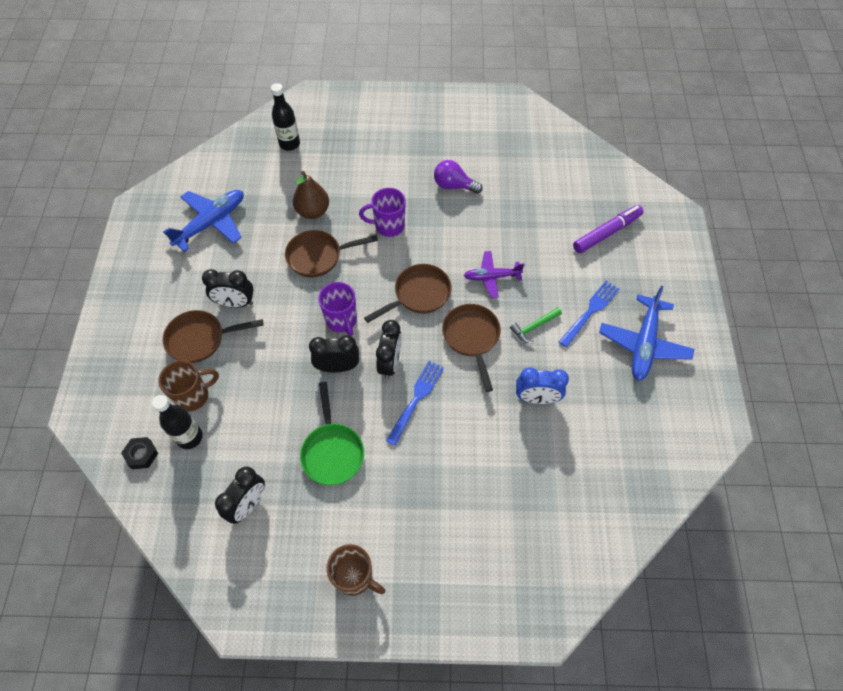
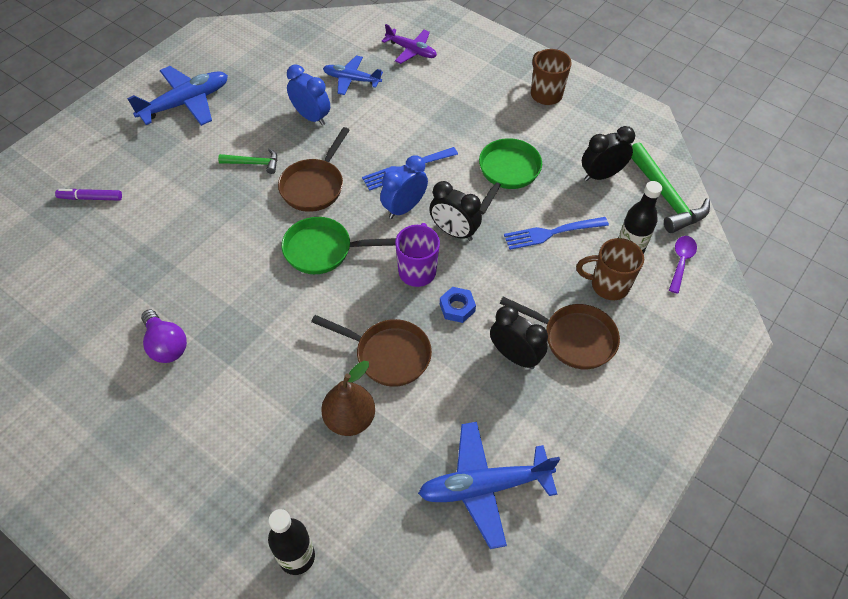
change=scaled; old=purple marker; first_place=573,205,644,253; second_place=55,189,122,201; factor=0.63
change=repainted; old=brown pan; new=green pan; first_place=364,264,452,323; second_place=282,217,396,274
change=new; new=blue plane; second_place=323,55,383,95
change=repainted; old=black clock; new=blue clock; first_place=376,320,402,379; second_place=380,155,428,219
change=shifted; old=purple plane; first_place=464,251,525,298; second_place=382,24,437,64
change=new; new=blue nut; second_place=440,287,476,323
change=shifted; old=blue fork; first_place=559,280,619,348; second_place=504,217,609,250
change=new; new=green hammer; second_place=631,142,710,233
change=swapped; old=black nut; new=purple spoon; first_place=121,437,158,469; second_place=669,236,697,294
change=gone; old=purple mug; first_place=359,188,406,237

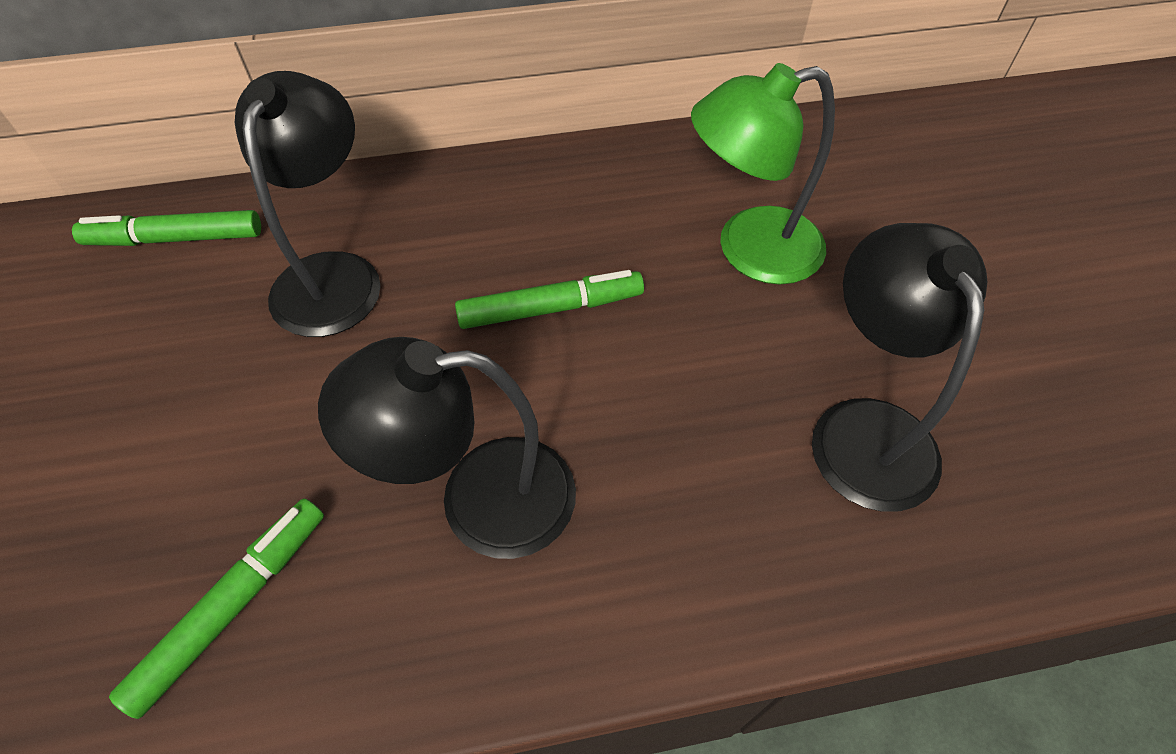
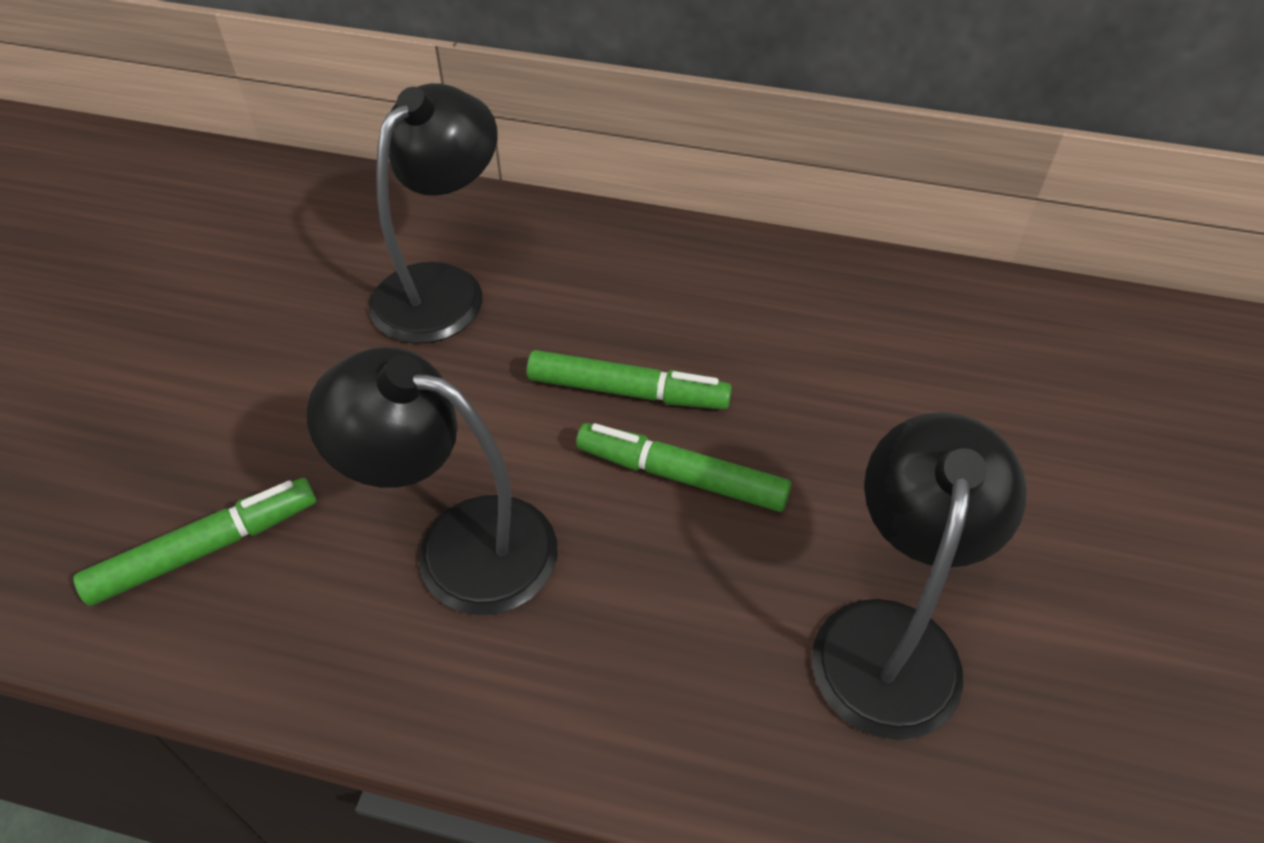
change=shifted; old=green marker; first_place=72,210,261,246; second_place=576,423,792,512
change=gone; old=green lamp; first_place=691,63,835,285

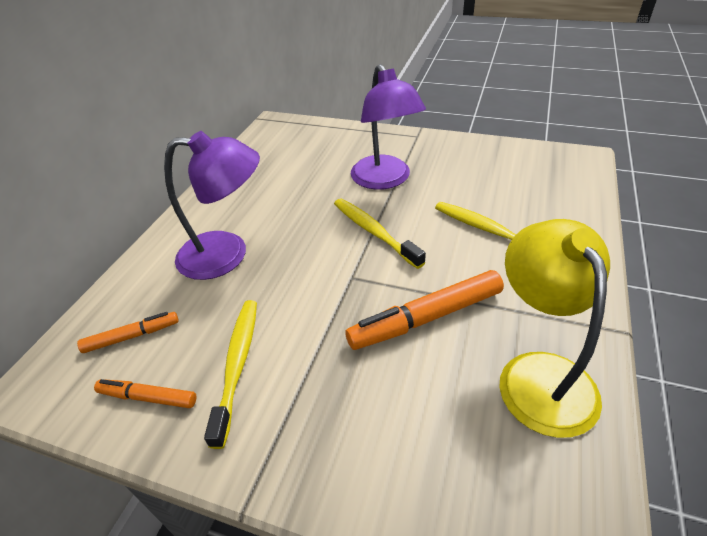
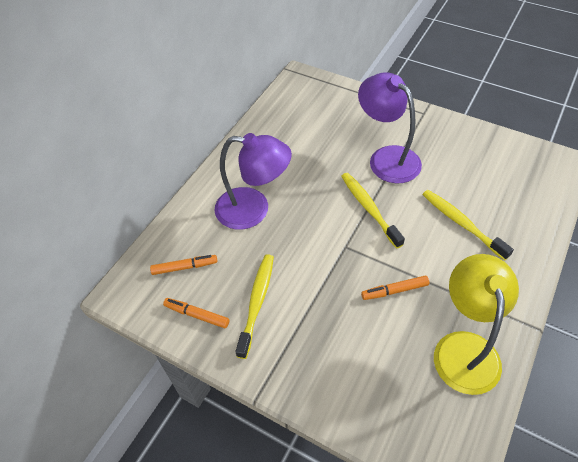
change=rotated; old=purple lamp; first_place=351,64,426,190; second_place=358,72,422,183; degrees=150
change=scaled; old=orange marker; first_place=345,270,504,350; second_place=361,276,429,300; factor=0.56

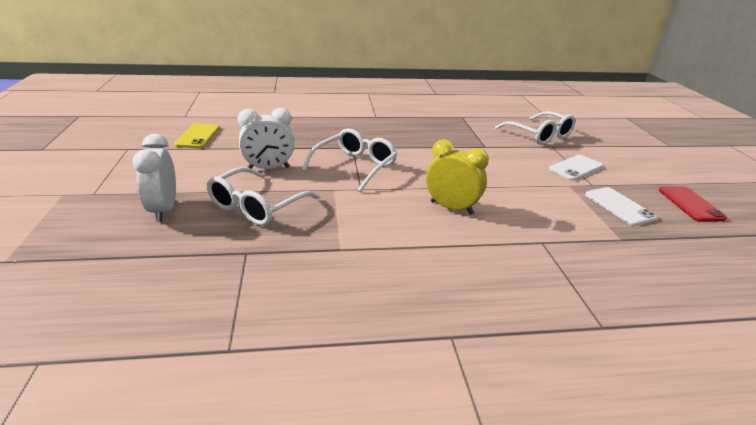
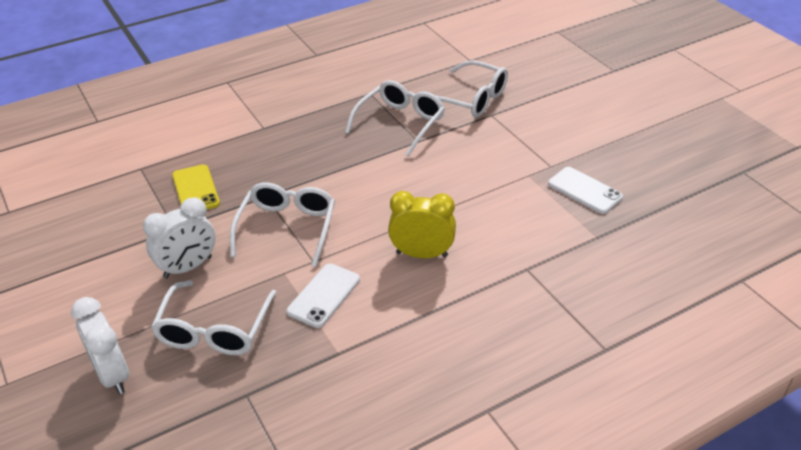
change=shifted; old=yellow phone; first_place=174,123,220,148; second_place=172,164,220,210
change=shifted; old=white phone; first_place=549,155,603,181; second_place=286,264,360,328
change=new; new=white glasses; second_place=345,80,445,157
change=gone; old=red phone; first_place=659,186,727,222

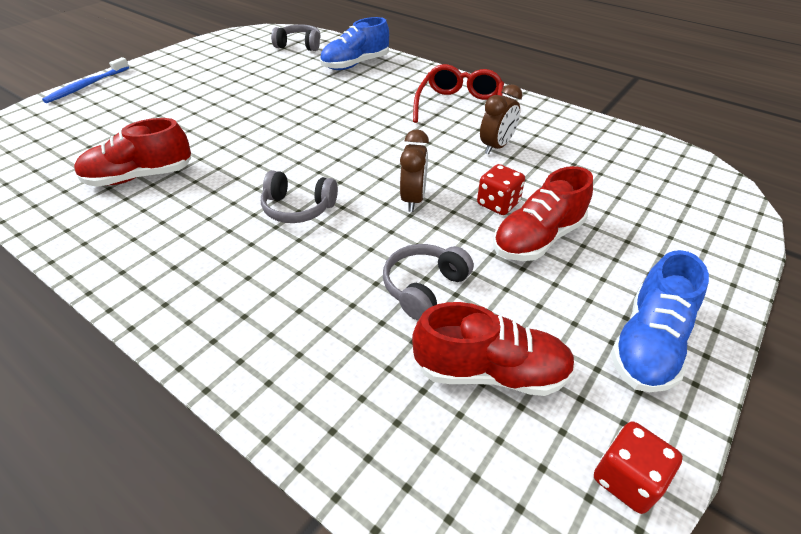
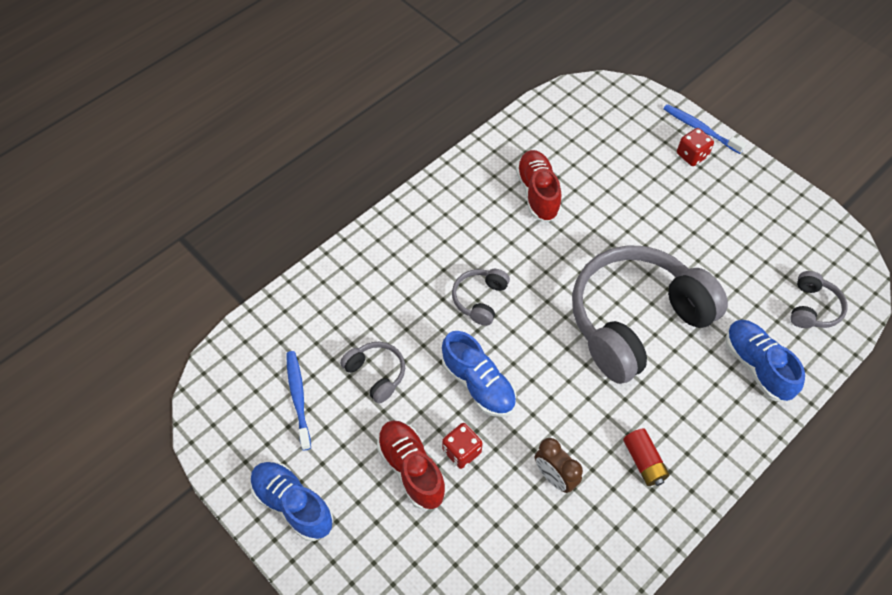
change=swapped; old=red shoe; new=blue toothbrush; first_place=412,302,575,396; second_place=286,351,311,450
change=swapped; old=brown clock; new=blue shoe; first_place=400,129,429,212; second_place=442,331,517,417
change=new; new=grey headphones; second_place=572,245,728,384
change=swapped; old=red glasses; new=red battery; first_place=413,64,504,123; second_place=623,428,670,486
change=shifted; old=red dice; first_place=594,421,683,514; second_place=677,128,714,166

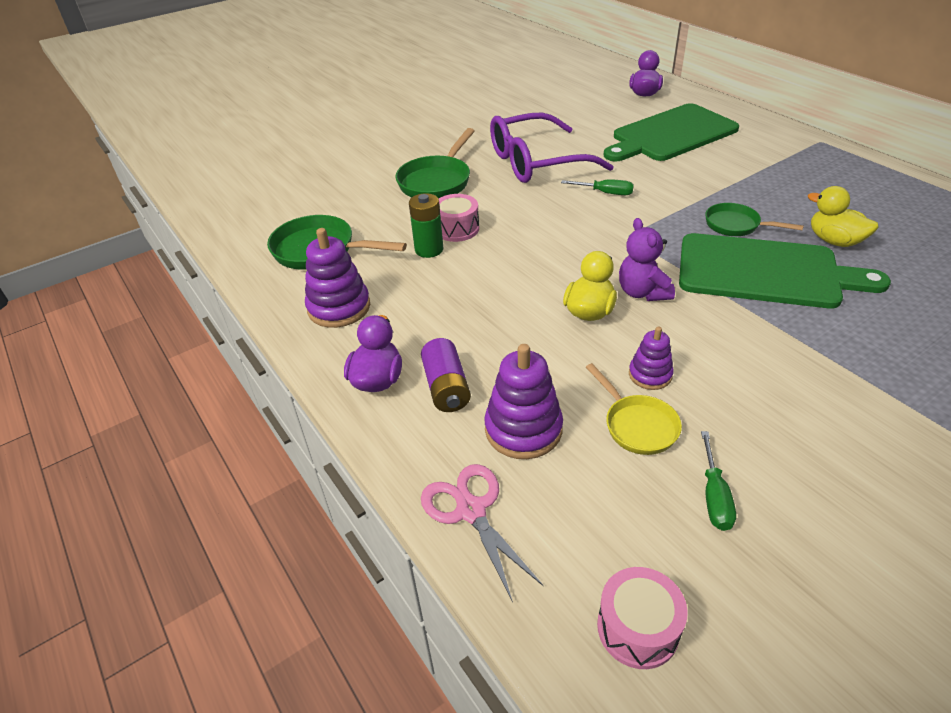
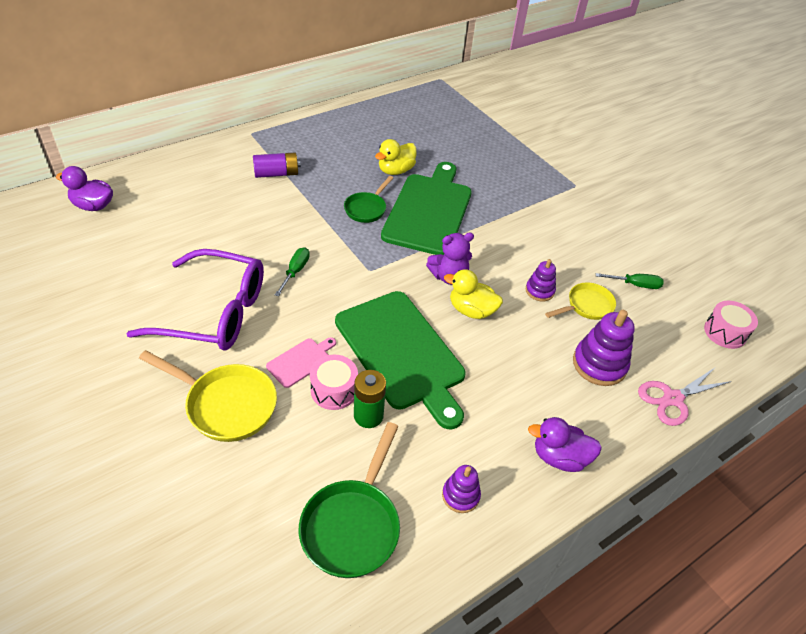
change=rotated; old=purple glasses; first_place=490,113,614,183; second_place=126,249,264,351; degrees=-60
change=repainted; old=green pan; new=yellow pan; first_place=395,128,475,199; second_place=139,350,277,442
change=shifted; old=purple battery; first_place=421,338,471,412; second_place=253,152,301,178
change=new; new=pink cutting board; second_place=266,338,336,388
change=shifted; old=green cutting board; first_place=604,103,739,161; second_place=335,291,466,430
change=scaled; old=purple stacking toy; first_place=305,228,370,328; second_place=442,465,481,513; factor=0.59

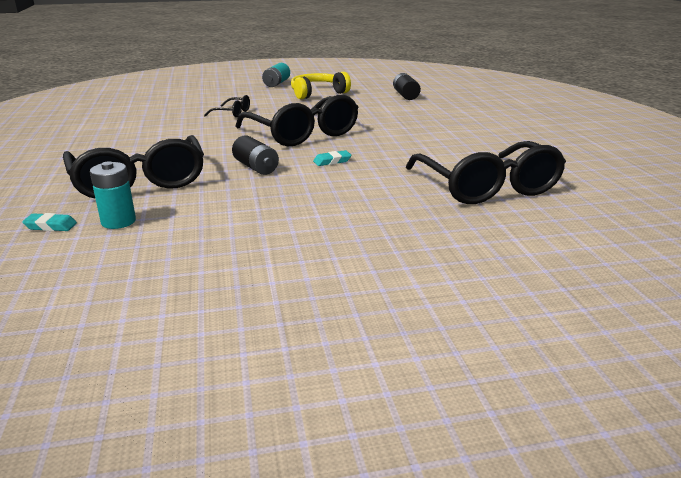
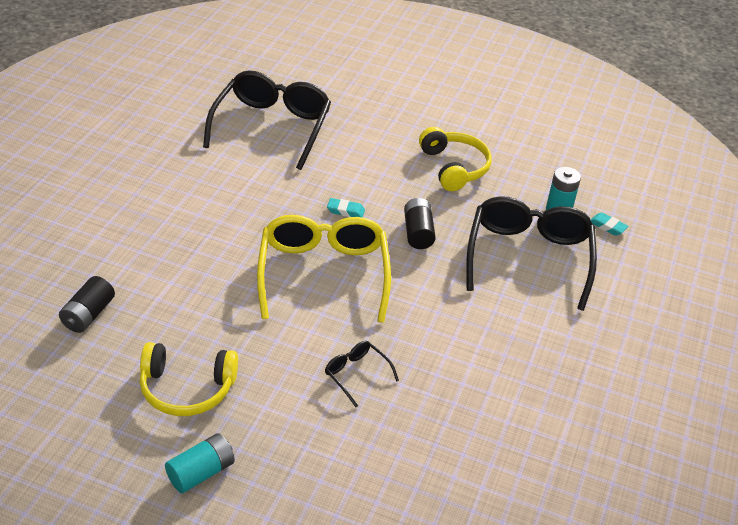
change=repainted; old=black glasses; new=yellow glasses; first_place=235,95,358,146; second_place=257,215,391,323
change=new; new=yellow headphones; second_place=419,127,492,191

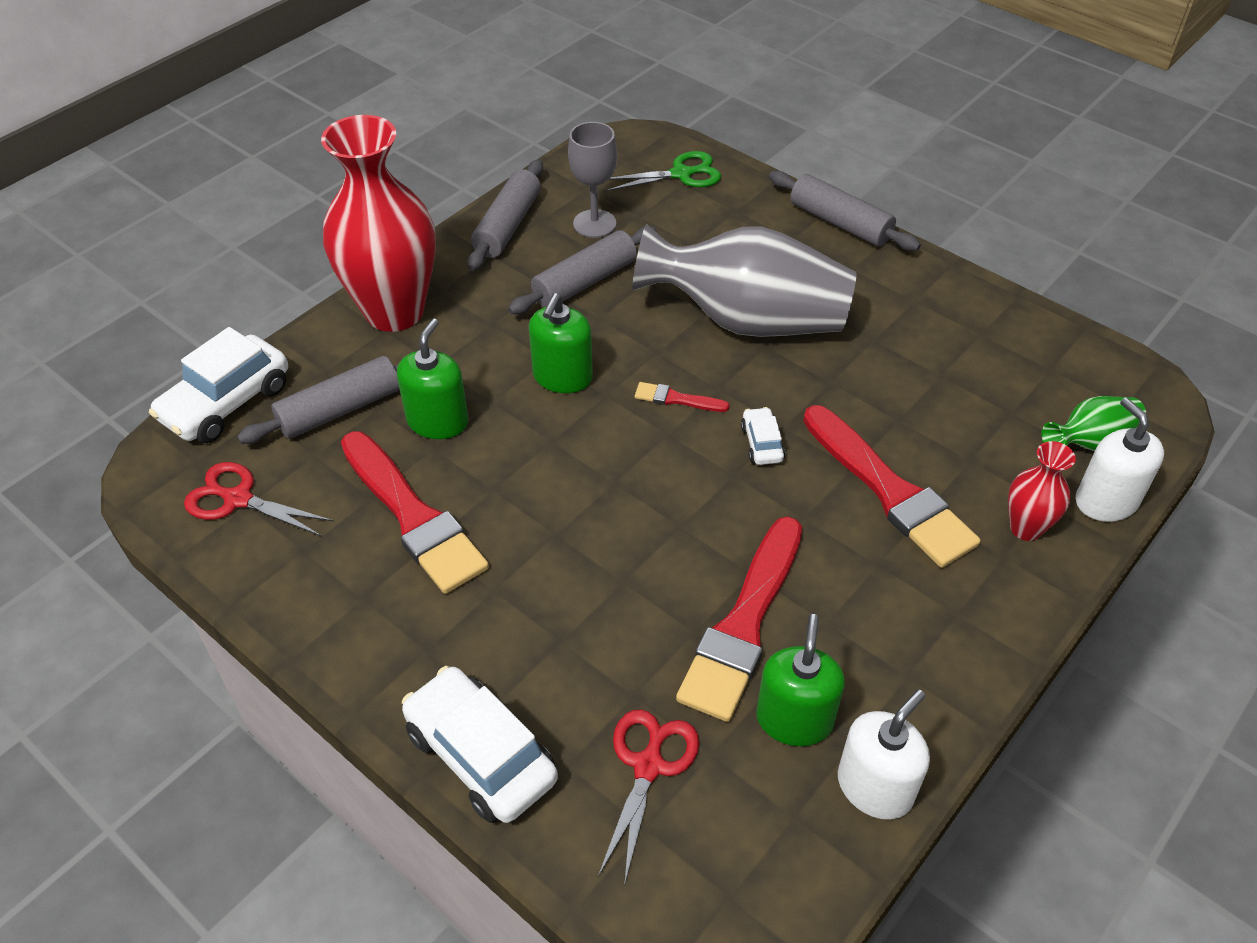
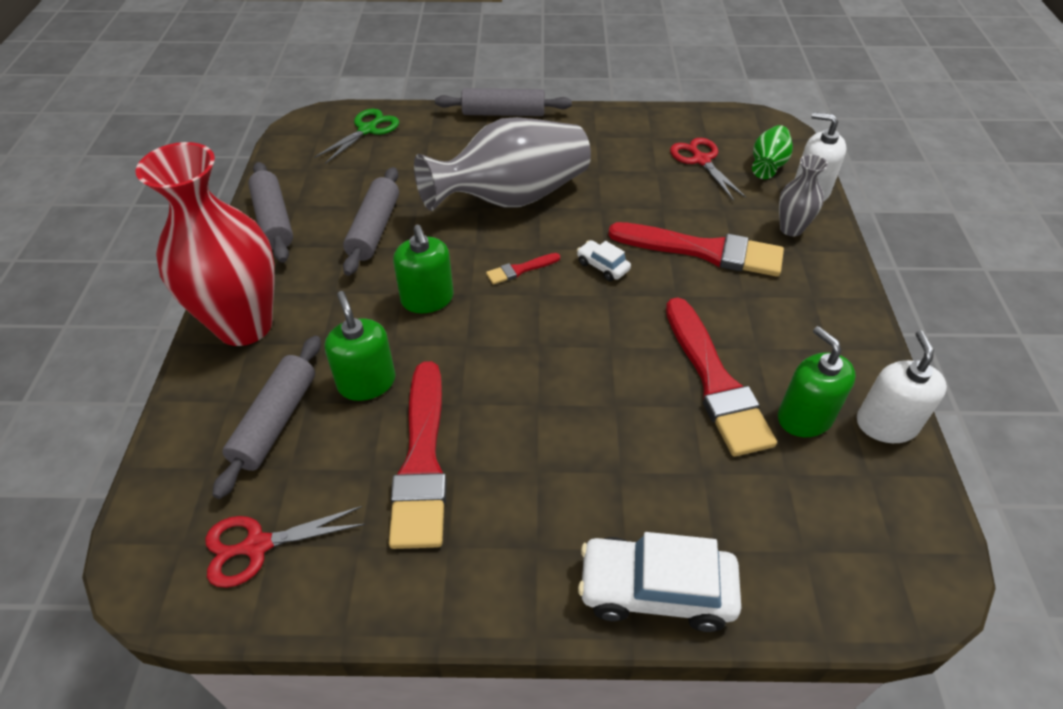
change=rotated; old=red brush; first_place=341,431,489,594; second_place=389,361,447,549; degrees=75
change=shifted; old=red scissors; first_place=598,709,700,886; second_place=670,138,746,201
change=repainted; old=red vase; new=grey vase; first_place=1008,441,1076,541; second_place=779,154,828,236
change=gone; old=white car; first_place=149,327,288,443
change=gone; old=grey goblet; first_place=568,122,617,238

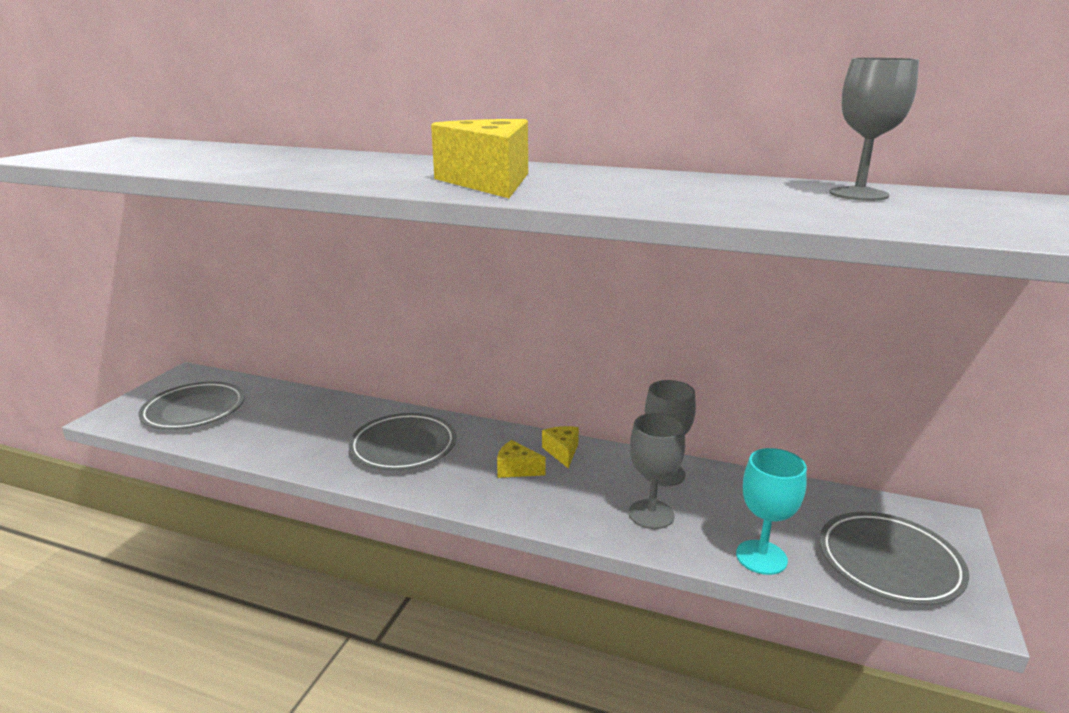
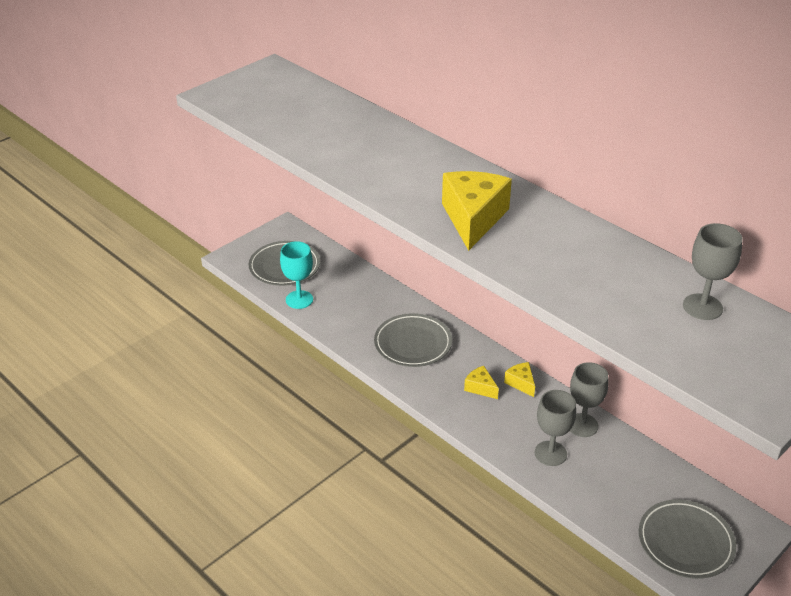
change=shifted; old=turquoise goblet; first_place=736,448,807,575; second_place=280,241,313,309
change=rotated; old=yellow cheese; first_place=542,426,579,468; second_place=504,362,535,397; degrees=-45

